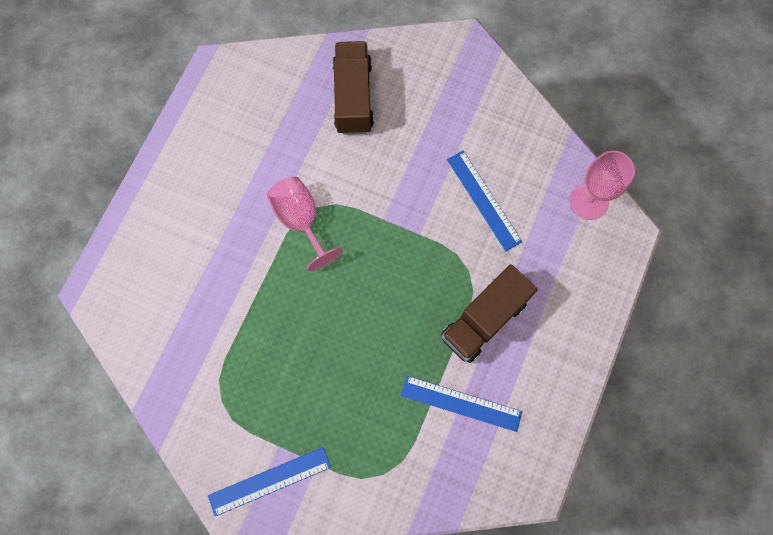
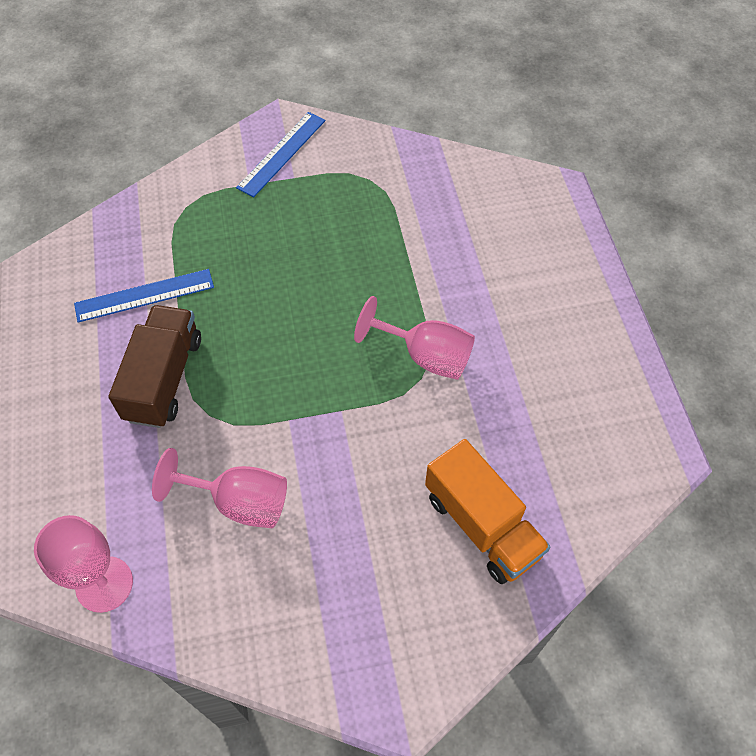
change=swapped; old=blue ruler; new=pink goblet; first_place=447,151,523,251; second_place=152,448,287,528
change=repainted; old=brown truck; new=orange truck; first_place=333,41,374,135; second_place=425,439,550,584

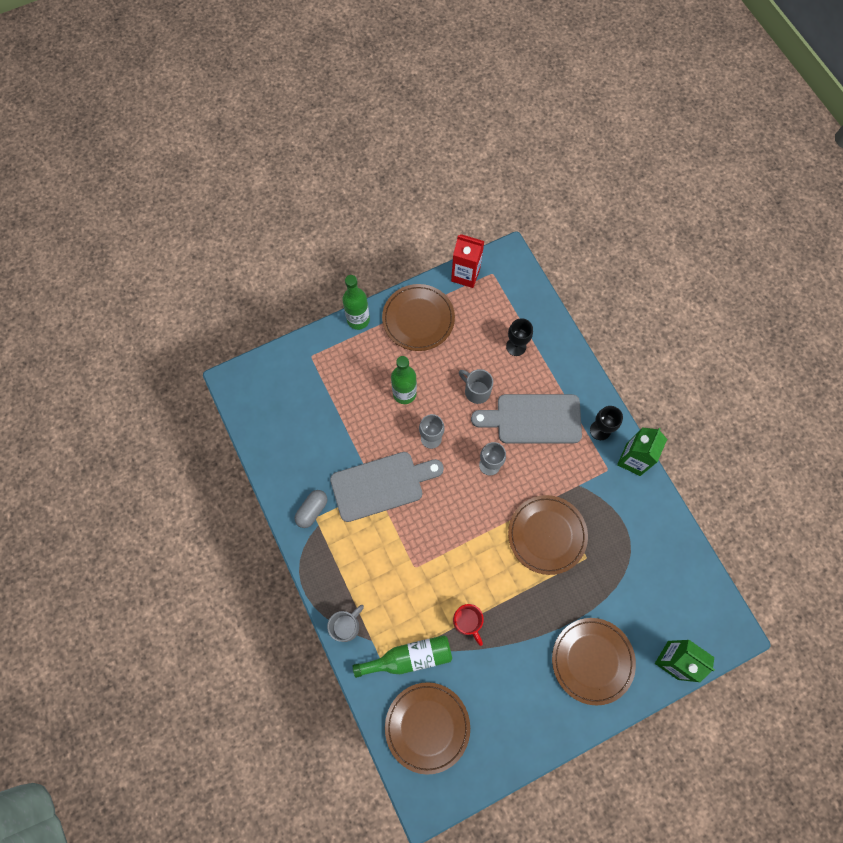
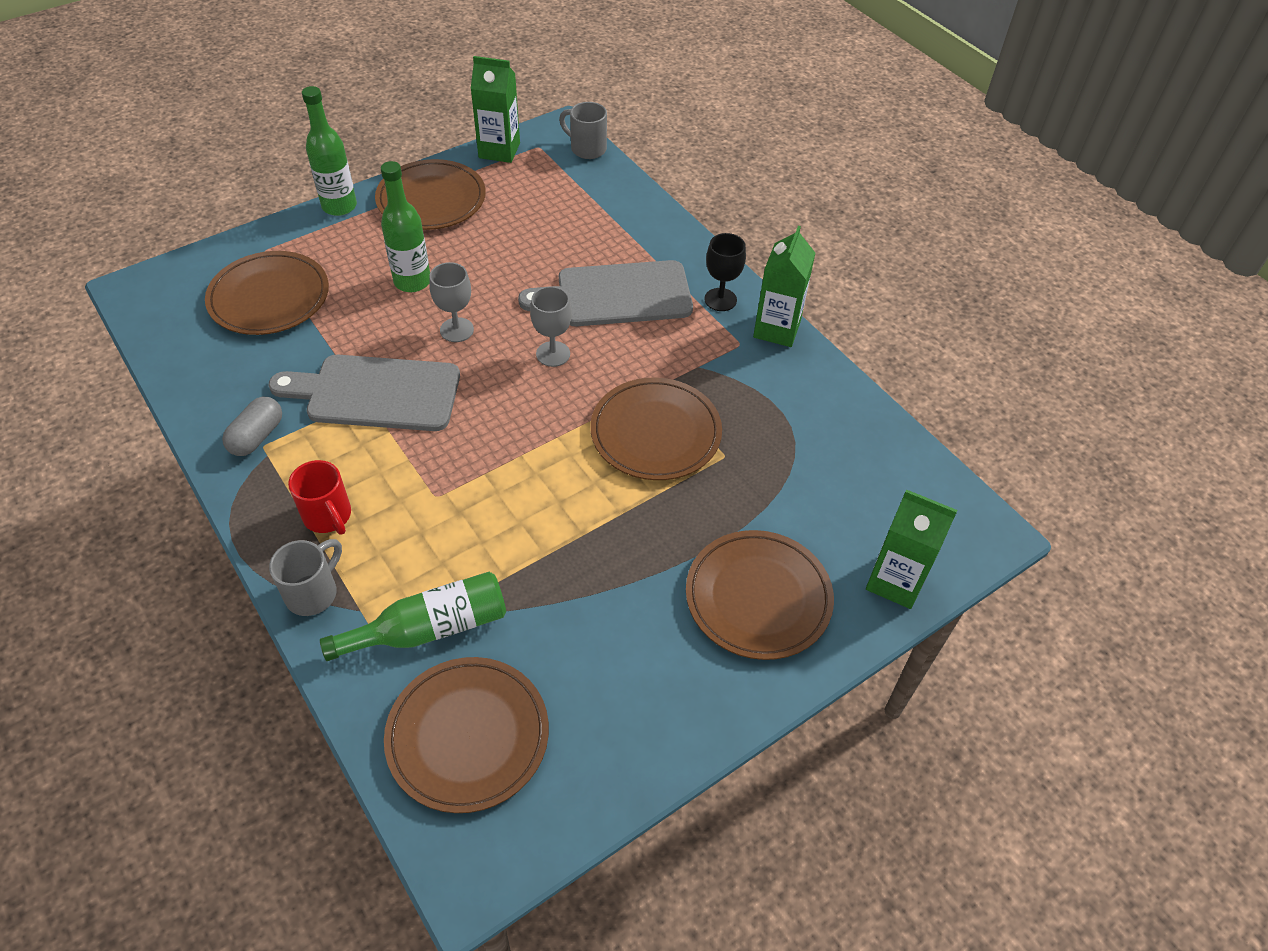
change=new; new=brown plate; second_place=205,251,329,335
change=rotated; old=grey cutting board; first_place=330,452,444,522; second_place=268,355,460,431; degrees=-150
change=shifted; old=red mug; first_place=453,604,484,646; second_place=288,460,351,535
change=repainted; old=red carton; new=green carton; first_place=451,234,485,288; second_place=471,56,520,163
change=shifted; old=grey mug; first_place=459,369,493,404; second_place=559,102,607,159
change=gone; old=black goblet; first_place=506,318,533,356

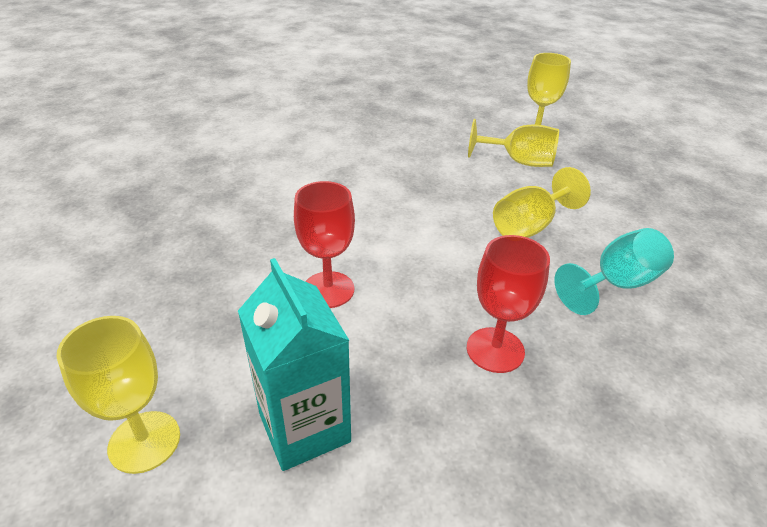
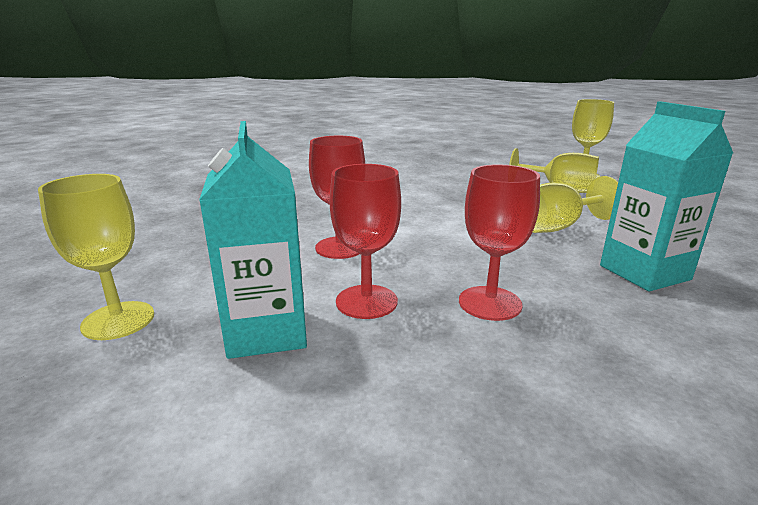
change=new; new=red goblet; second_place=329,164,401,319
change=swapped; old=turquoise goblet; new=turquoise carton; first_place=554,228,674,315; second_place=600,101,734,291

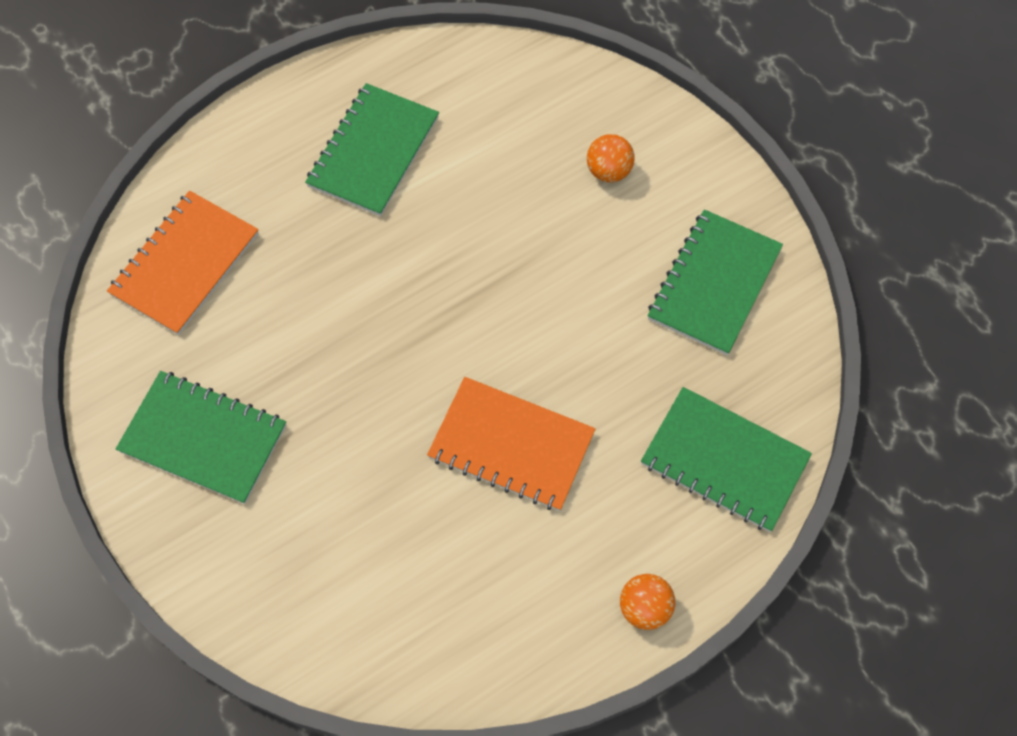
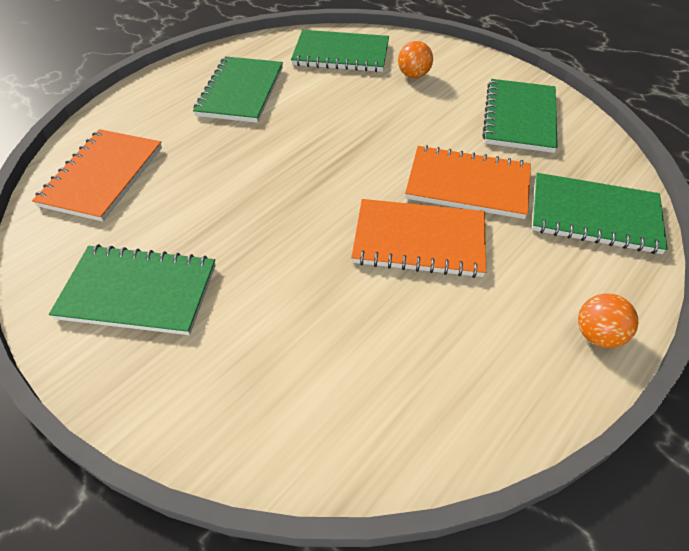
change=new; new=green notebook; second_place=291,30,389,72
change=new; new=orange notebook; second_place=405,145,531,219

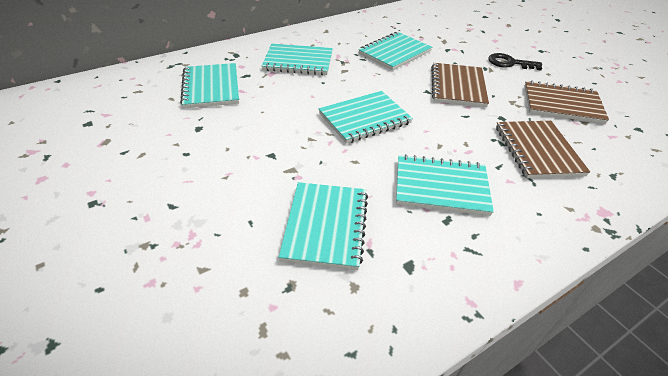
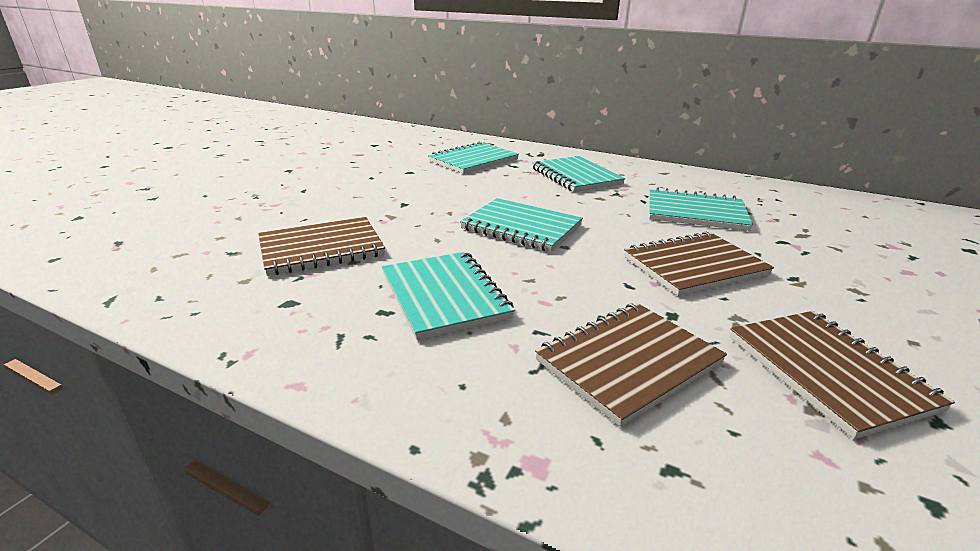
change=repainted; old=turquoise notebook; new=brown notebook; first_place=279,182,368,270; second_place=258,217,385,276
change=gone; old=black key; first_place=488,53,542,70

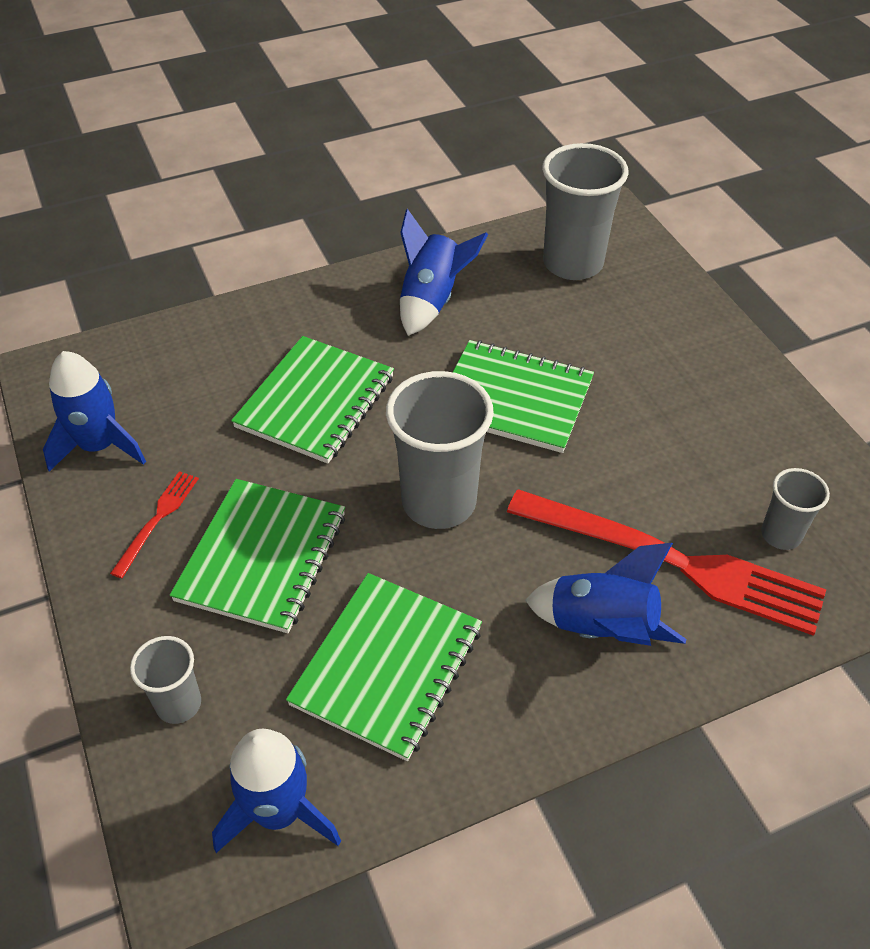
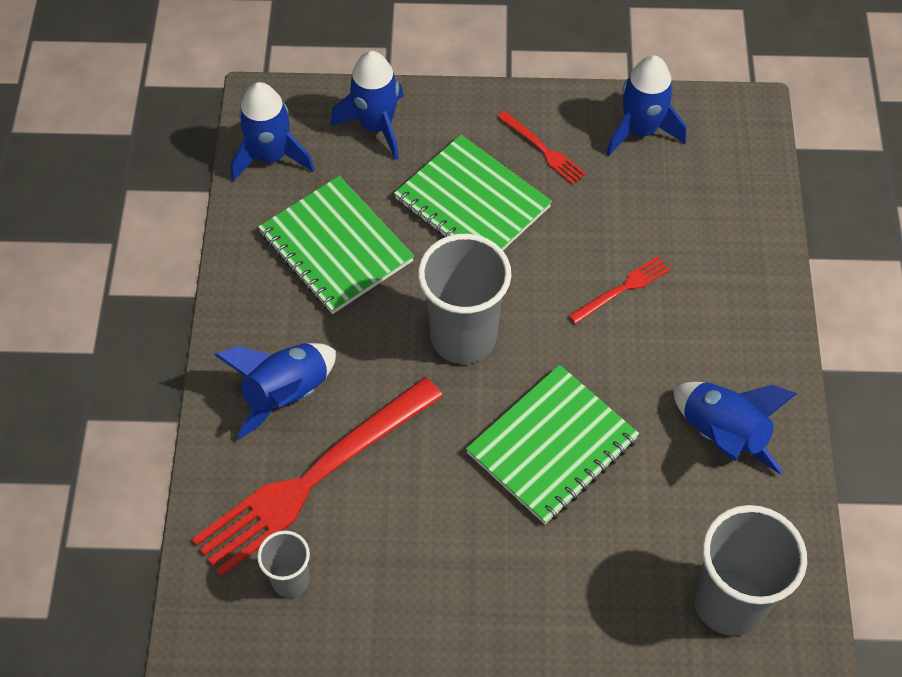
change=swapped; old=grey cup; new=blue rocket; first_place=130,636,201,724; second_place=330,51,404,160
change=swapped; old=green notebook; new=red fork; first_place=231,336,394,464; second_place=568,256,670,324

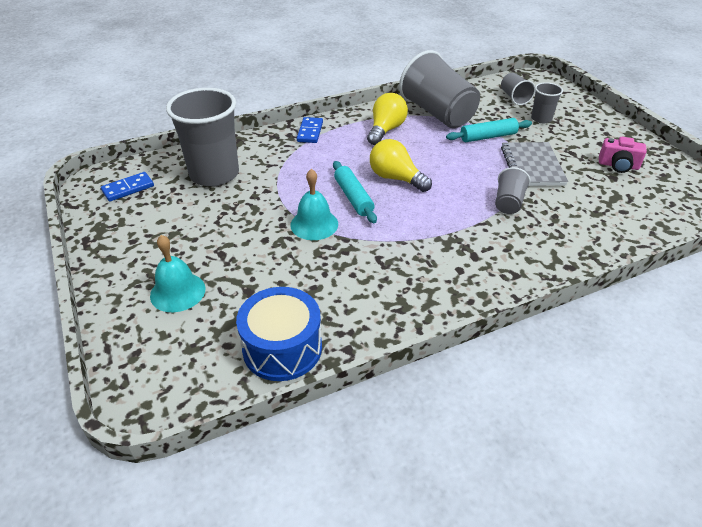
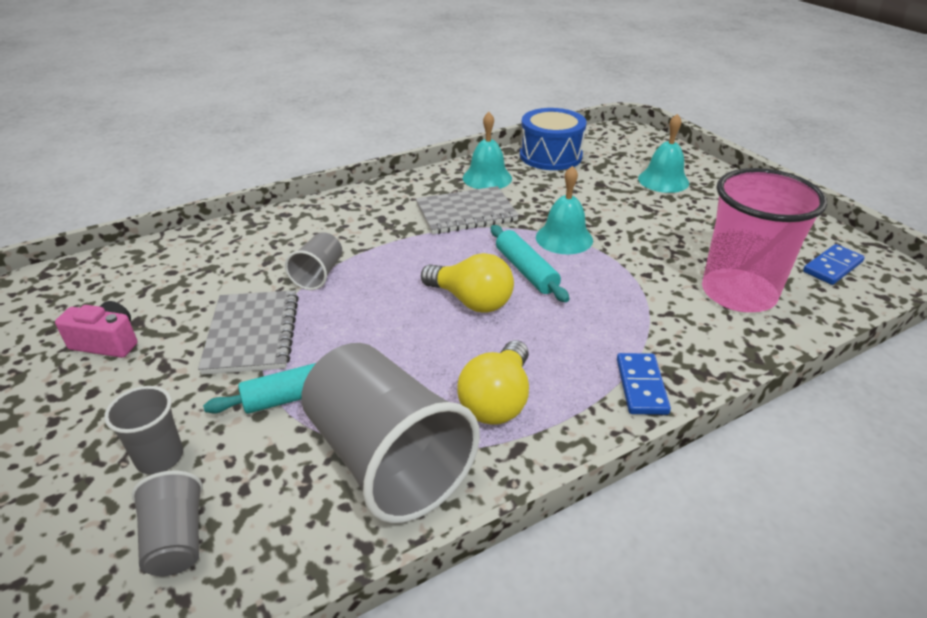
change=new; new=grey notebook; second_place=416,186,519,234
change=new; new=turquoise bell; second_place=463,112,512,189
change=repainted; old=grey cup; new=pink cup; first_place=166,88,239,186; second_place=702,168,827,312

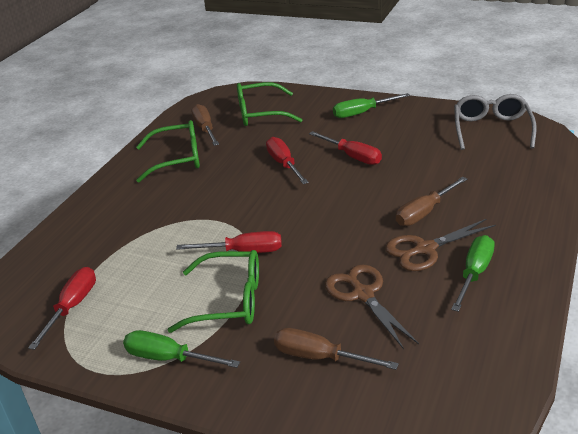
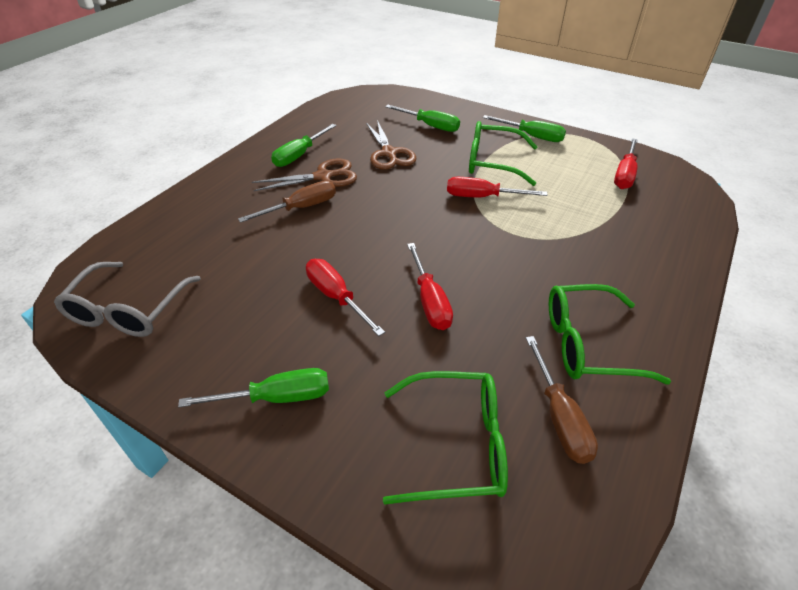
change=repainted; old=brown screwdriver; new=green screwdriver; first_place=274,328,399,370; second_place=385,105,460,132

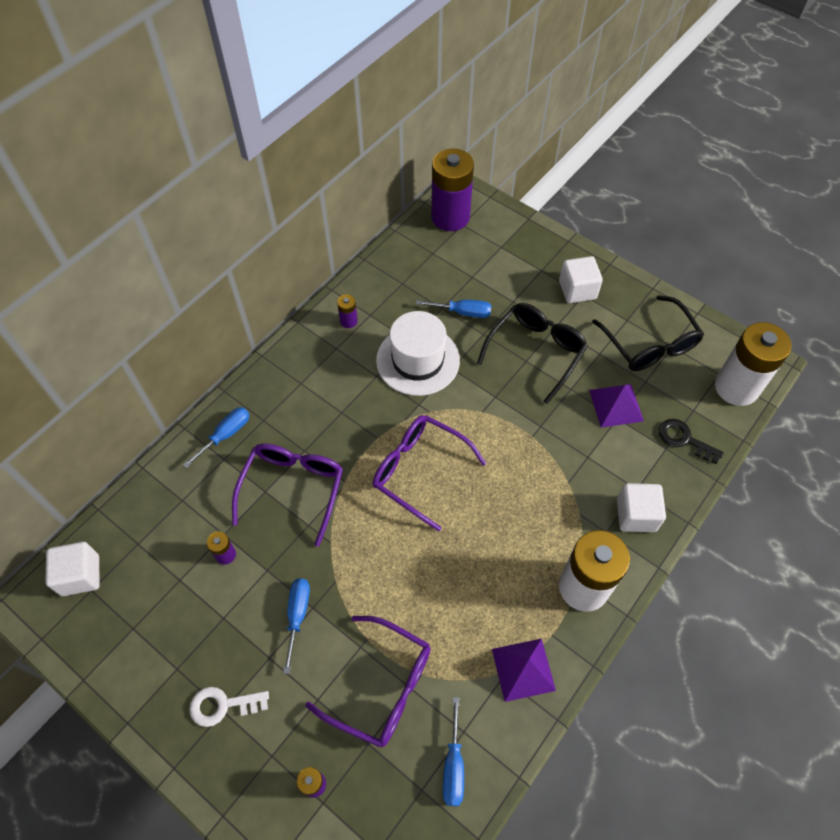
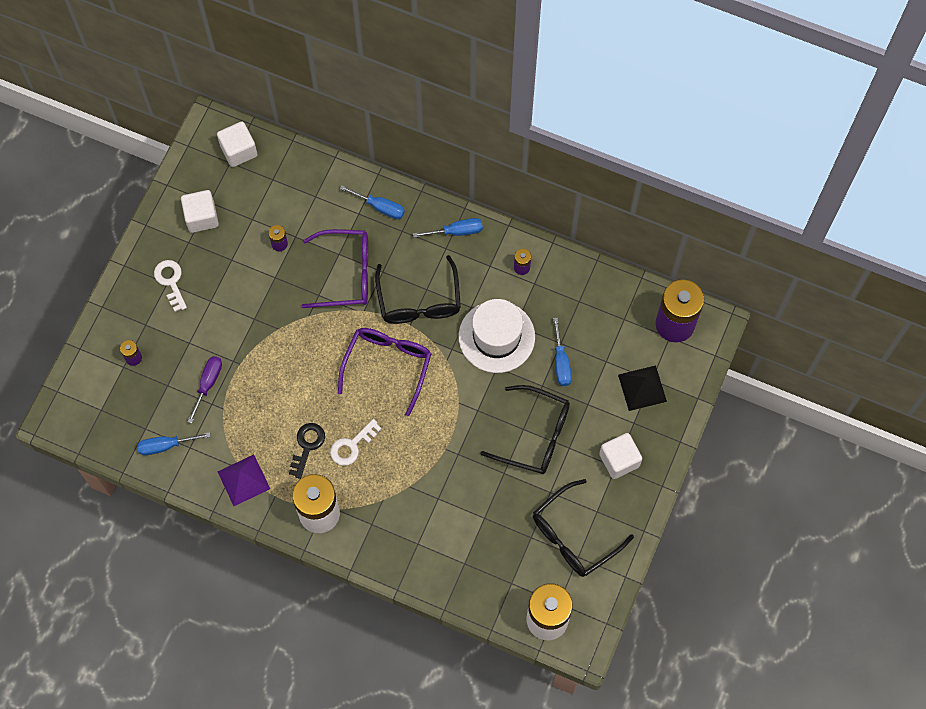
change=shifted; old=white cube; first_place=617,483,666,532; second_place=181,190,219,233
change=swapped; old=purple glasses; new=purple screwdriver; first_place=305,616,431,747; second_place=187,356,222,423
change=shifted; old=black key; first_place=659,419,724,464; second_place=289,423,325,479
change=new; new=white key; second_place=330,419,382,466
change=new; new=black glasses; second_place=375,255,461,324
change=shifted; old=blue screwdriver; first_place=283,578,310,674; second_place=413,218,483,238
change=new; new=black pyramid; second_place=618,365,667,411
change=gone; old=purple pyramid; first_place=589,384,644,428

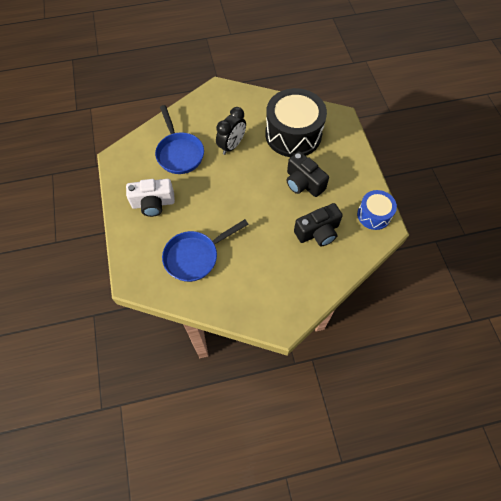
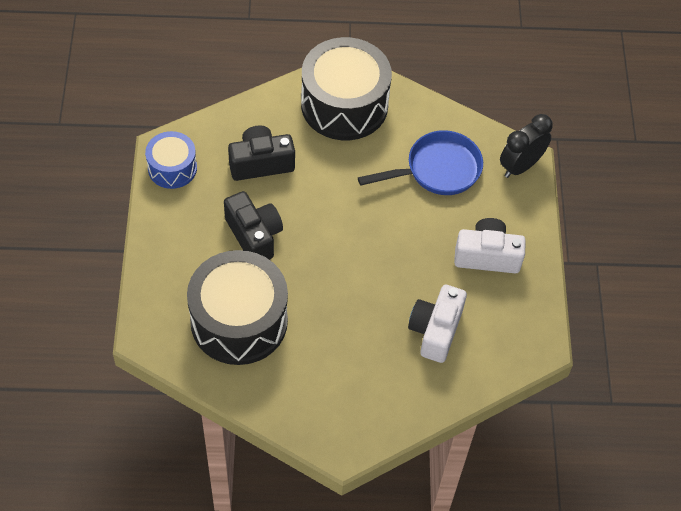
change=new; new=black drum; second_place=301,37,392,140
change=swapped; old=blue pan; new=white camera; first_place=155,105,204,174; second_place=408,285,467,363
change=shifted; old=black clock; first_place=216,107,246,155; second_place=500,114,553,178

